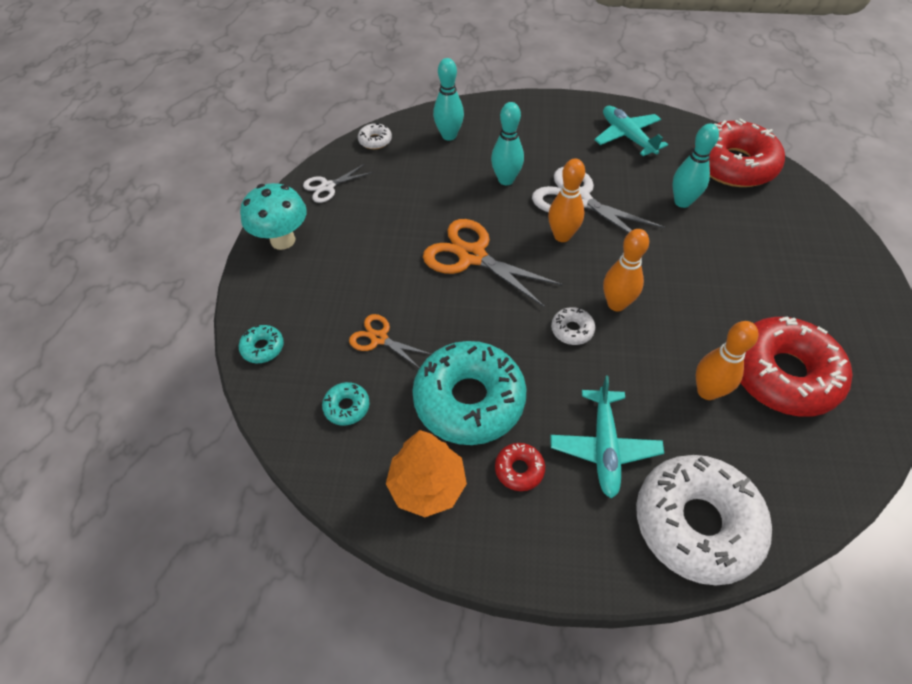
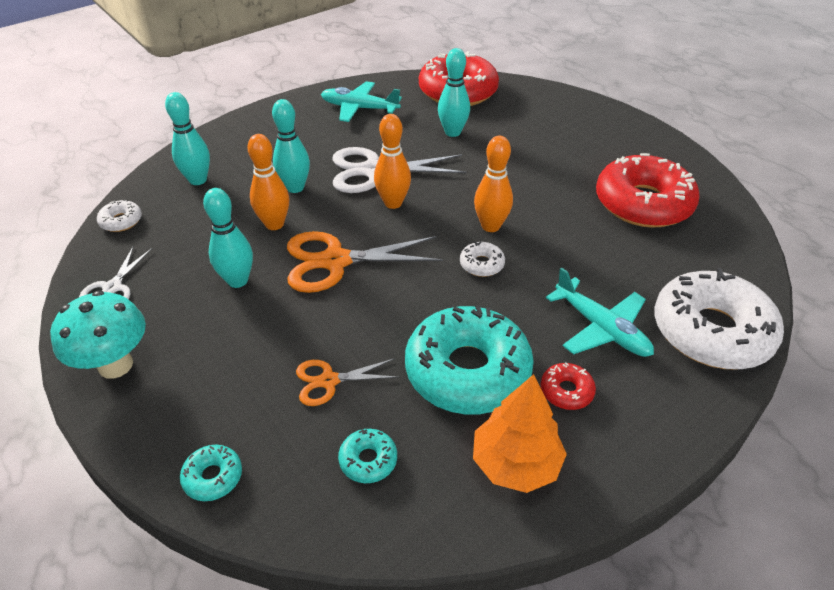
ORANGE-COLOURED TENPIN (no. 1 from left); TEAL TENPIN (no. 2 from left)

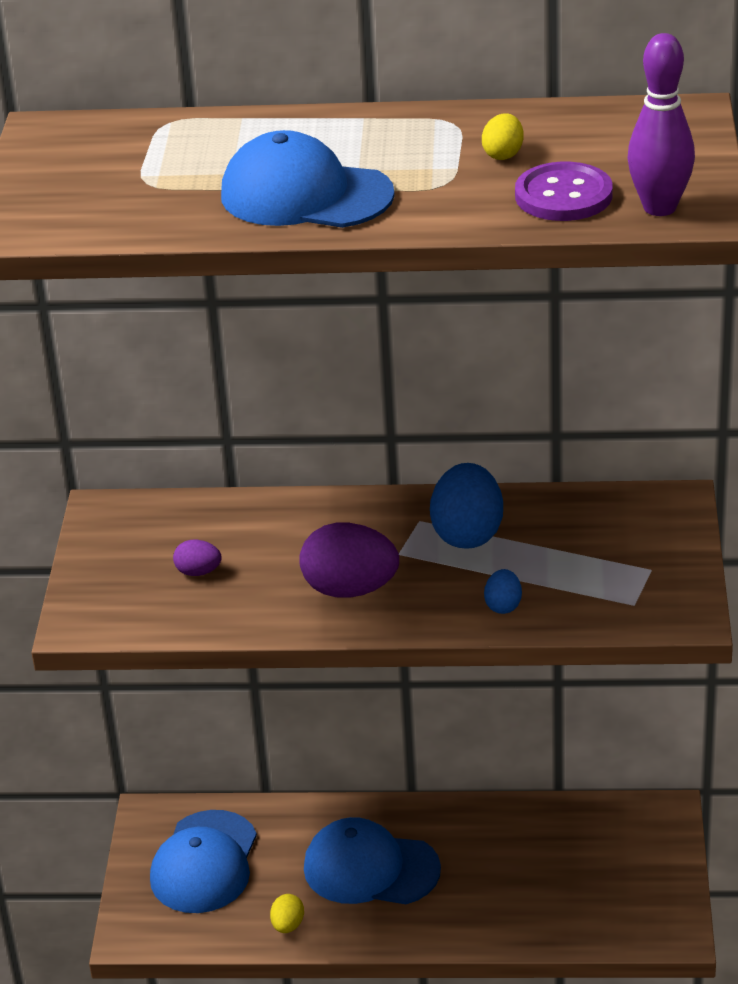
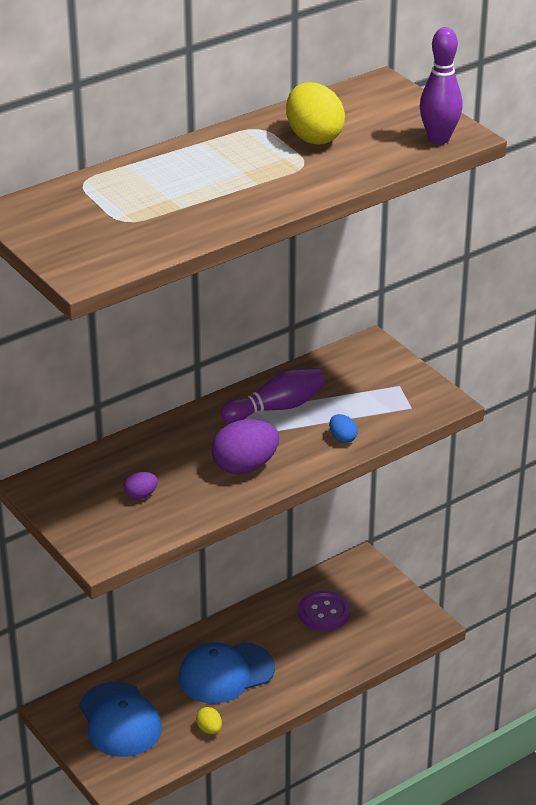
GOLDEN EGG (no. 2 from left); COBALT CAP (no. 2 from left in the first image); ROYAL PURPLE SHIRT BUTTON; ROYAL PURPLE TENPIN (no. 1 from left)

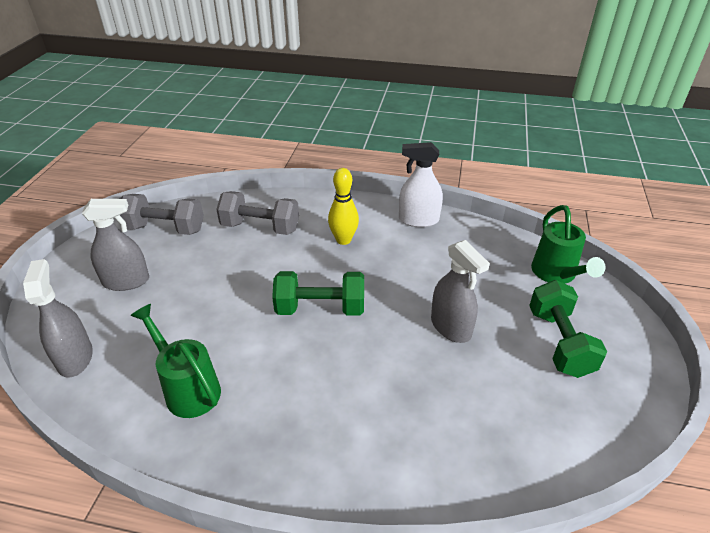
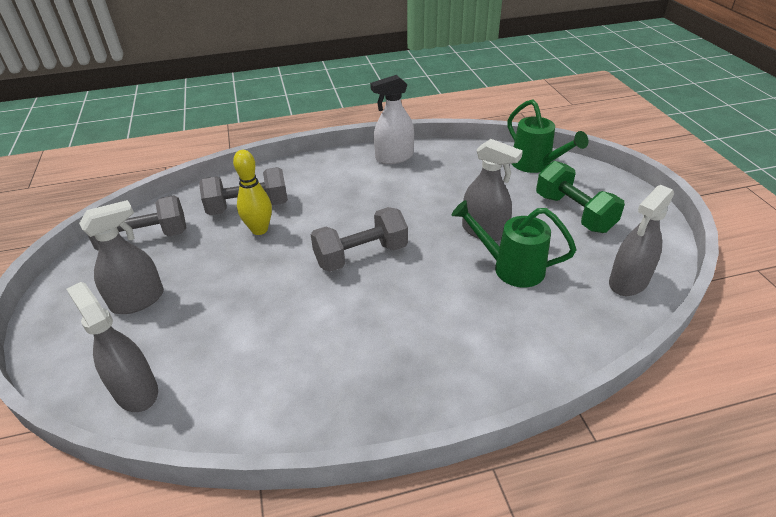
GOLDEN TENPIN; GREY DUMBBELL (no. 3 from left); LEAF-GREEN WATERING POT (no. 1 from left); GREY SPRAY BOTTLE (no. 4 from left)

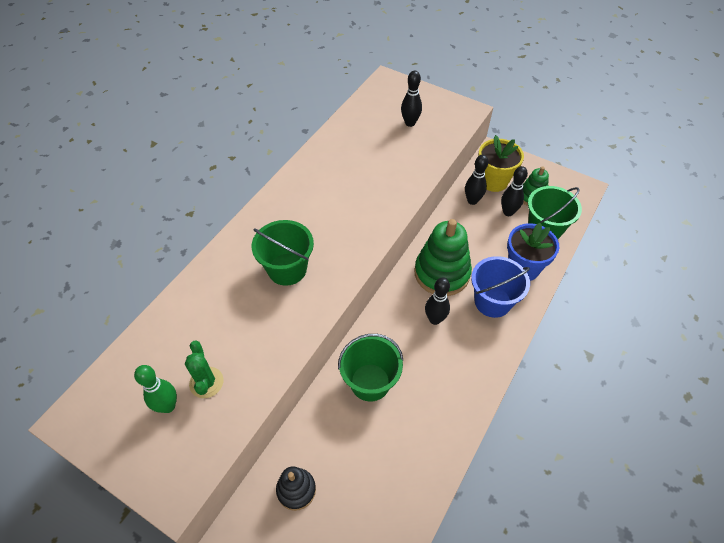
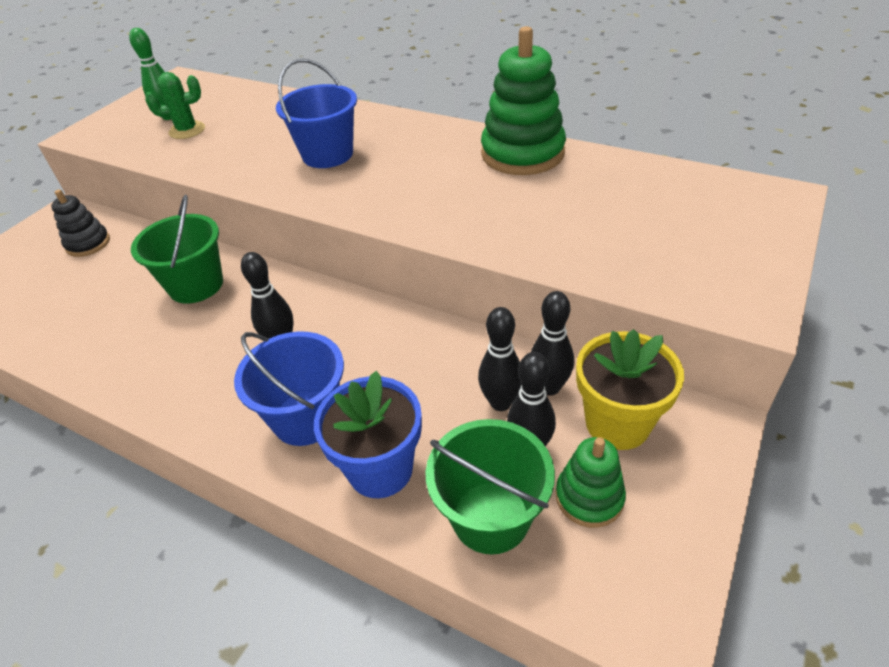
EBONY TENPIN (no. 2 from left); LEAF-GREEN STACKING RINGS (no. 1 from left); COBALT PAIL (no. 2 from left)

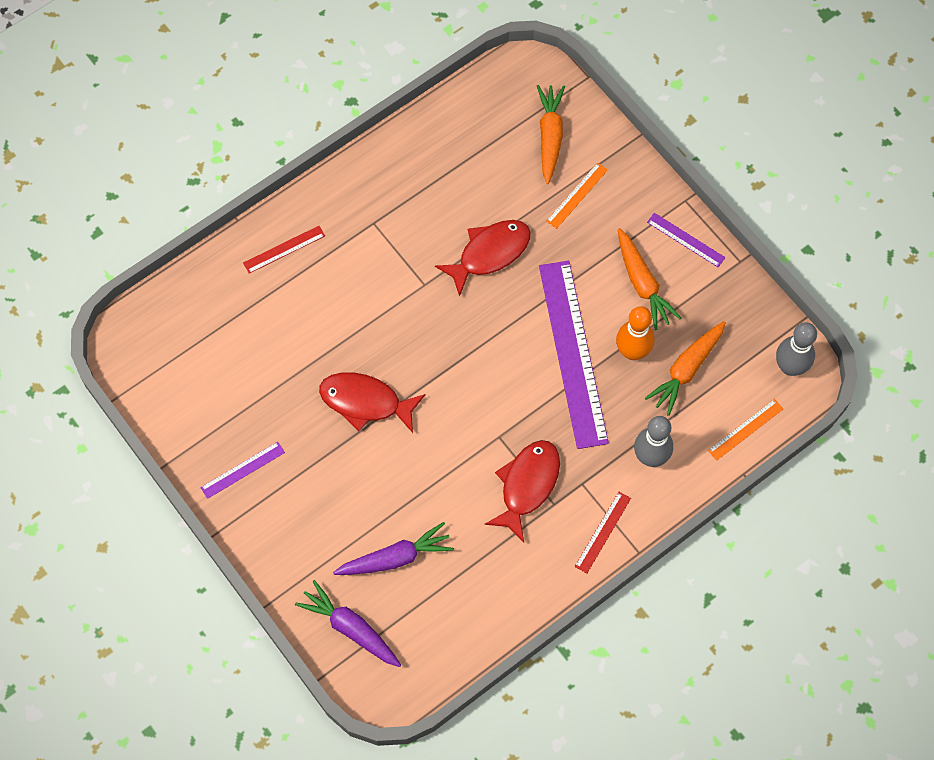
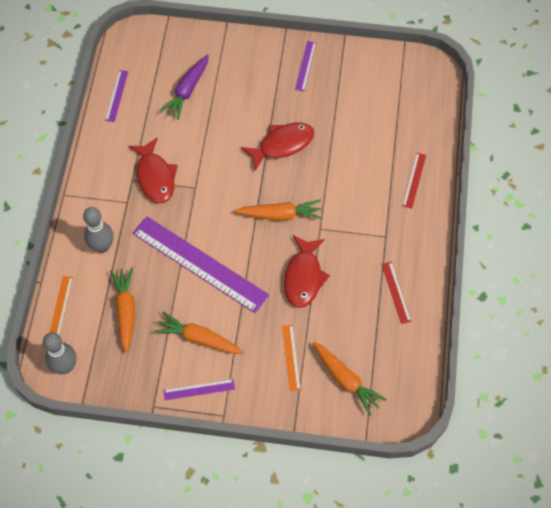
ORANGE-COLOURED TENPIN; CRIMSON STRAIGHTEDGE (no. 1 from left); ROYAL PURPLE TOY CARROT (no. 1 from left in the first image); ROYAL PURPLE STRAIGHTEDGE (no. 1 from left); ORANGE-COLOURED TOY CARROT (no. 3 from left)

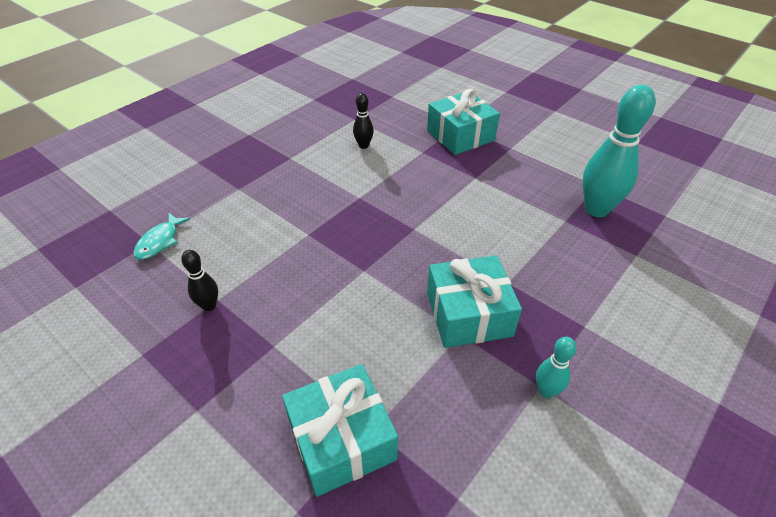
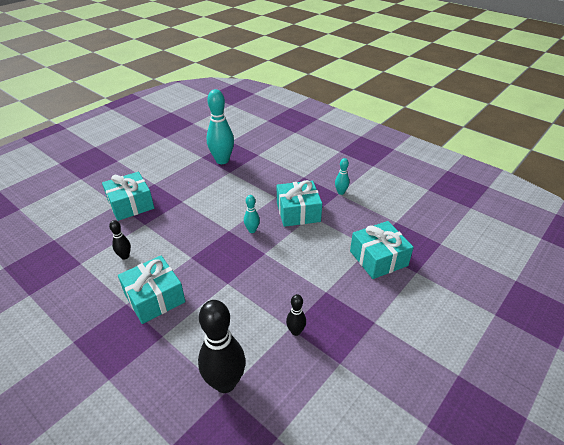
EBONY TENPIN (no. 2 from left); TEAL TENPIN (no. 2 from left); TEAL GIFT (no. 2 from left)

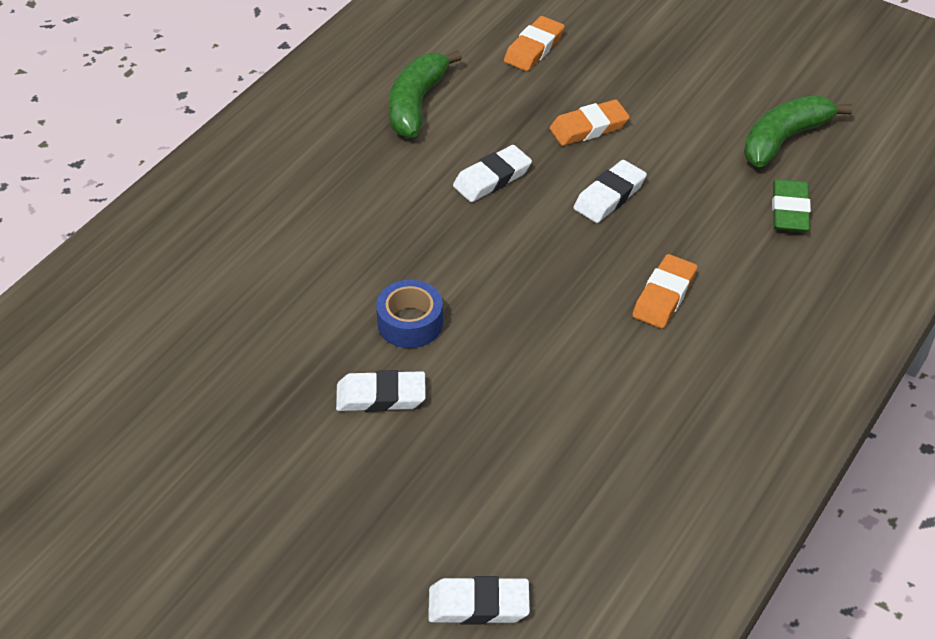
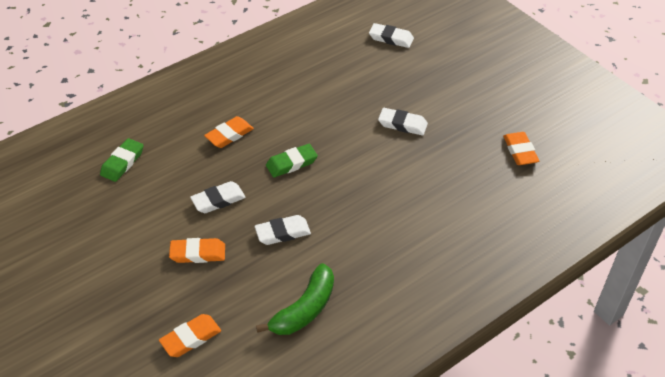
LEAF-GREEN BANANA FRUIT (no. 2 from left in the first image); COBALT ROLL OF TAPE; ORANGE-COLOURED PENCIL ERASER (no. 4 from left); LEAF-GREEN PENCIL ERASER (no. 2 from left)

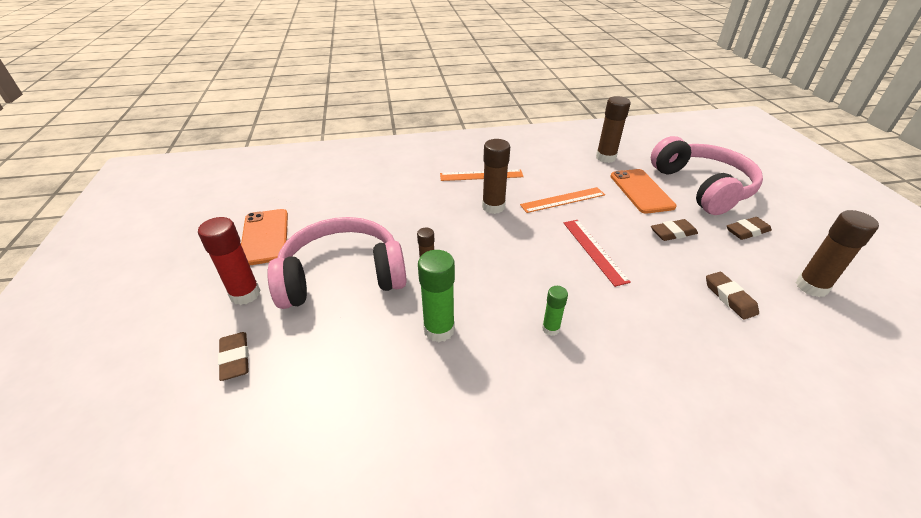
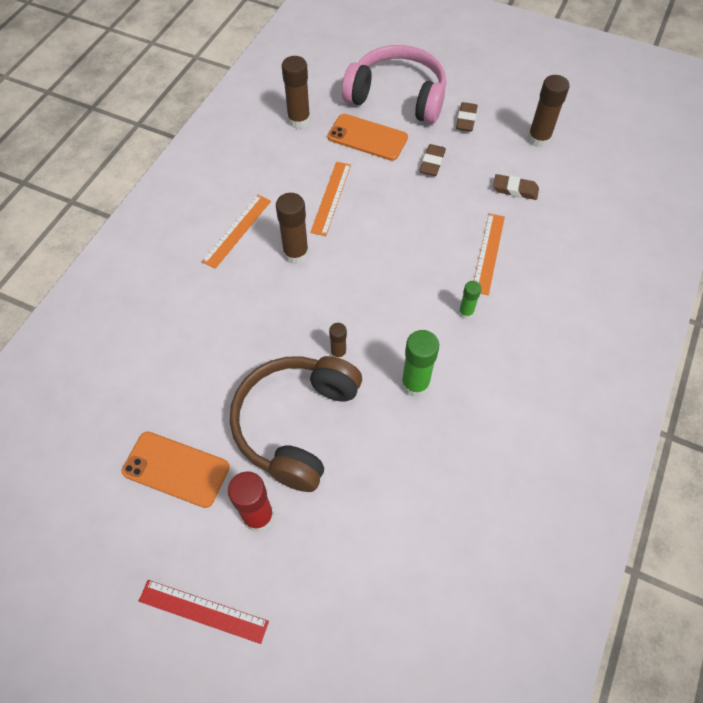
DARK BROWN HEADPHONES; CRIMSON STRAIGHTEDGE; DARK BROWN PENCIL ERASER (no. 1 from left in the first image); ORANGE-COLOURED STRAIGHTEDGE (no. 3 from left)

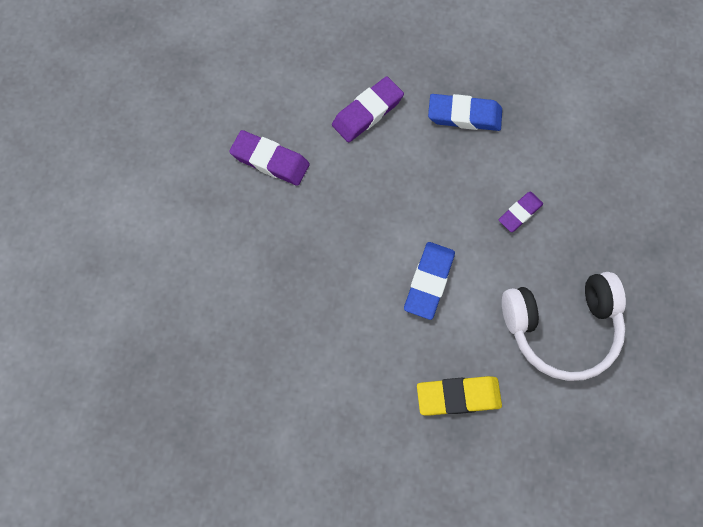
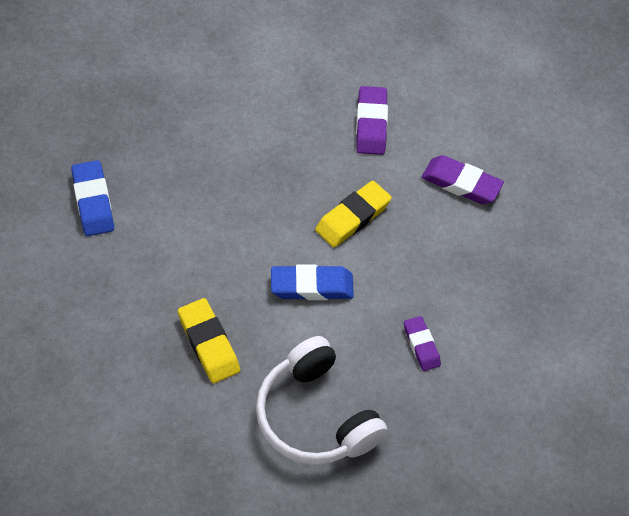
COBALT PENCIL ERASER (no. 1 from left); ROYAL PURPLE PENCIL ERASER (no. 2 from left); GOLDEN PENCIL ERASER (no. 2 from left)

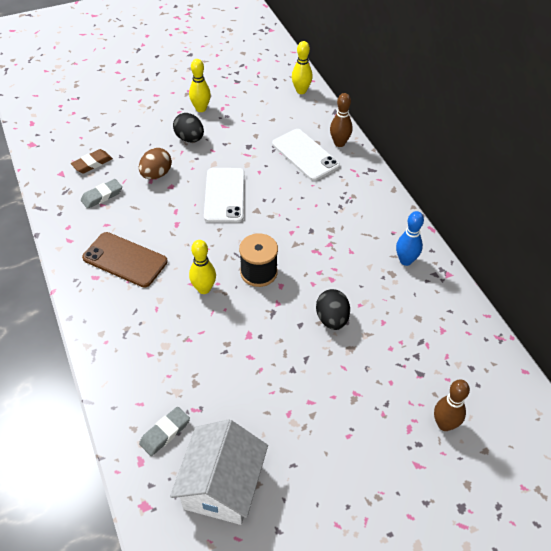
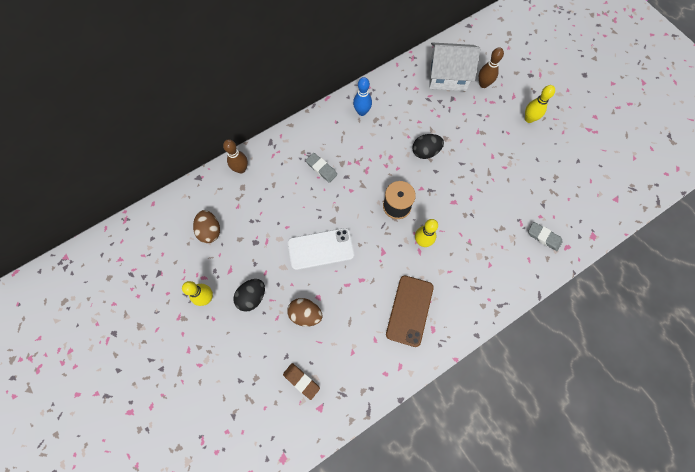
GOLDEN TENPIN (no. 3 from left); SNOW-WHITE PHONE (no. 2 from left in the first image); GREY PENCIL ERASER (no. 1 from left); SNOW-WHITE COTTAGE; DARK BROWN EGG (no. 1 from left)

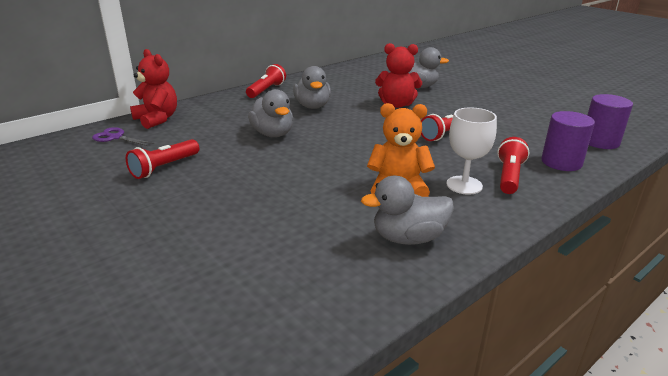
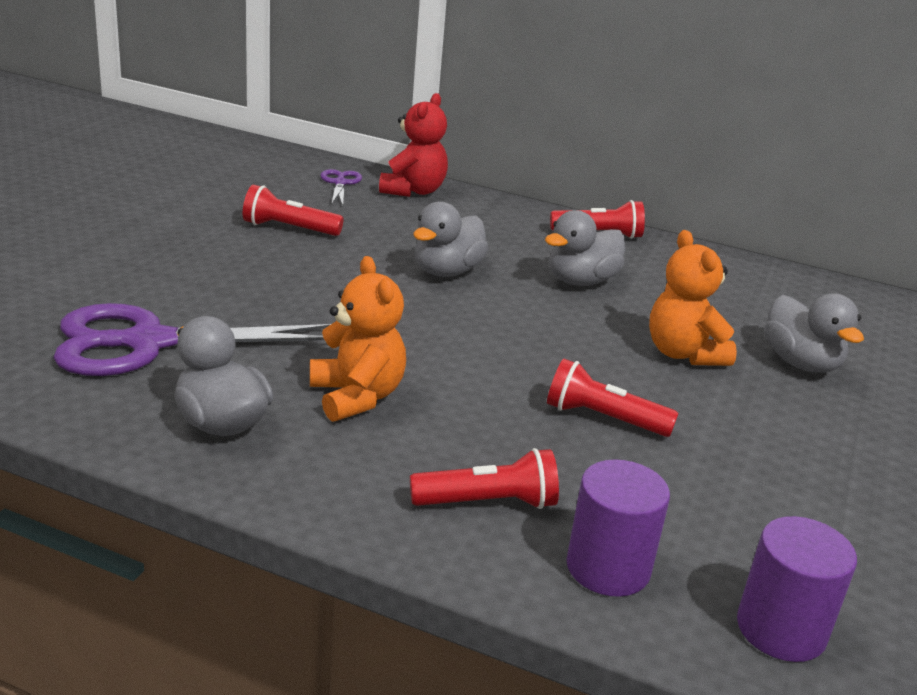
ORANGE-COLOURED TEDDY BEAR (no. 2 from left); SNOW-WHITE GOBLET; ROYAL PURPLE SHEARS (no. 1 from left)

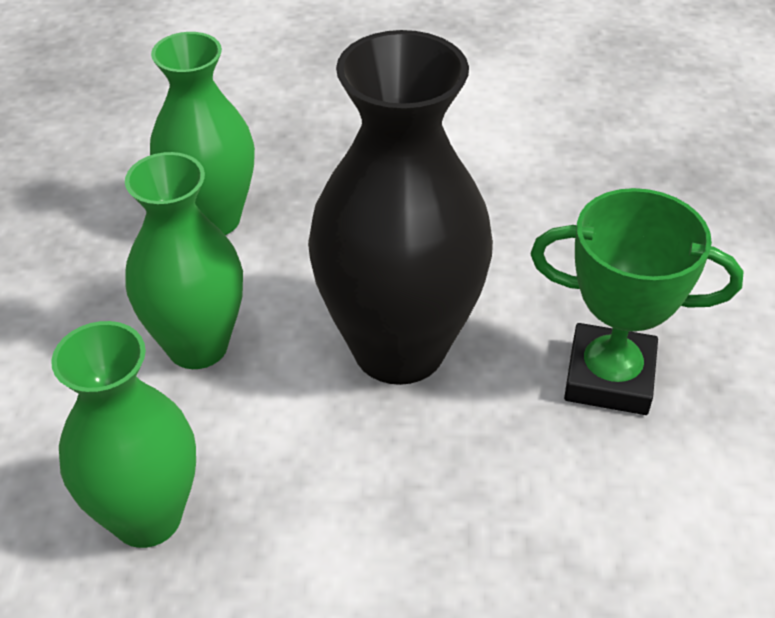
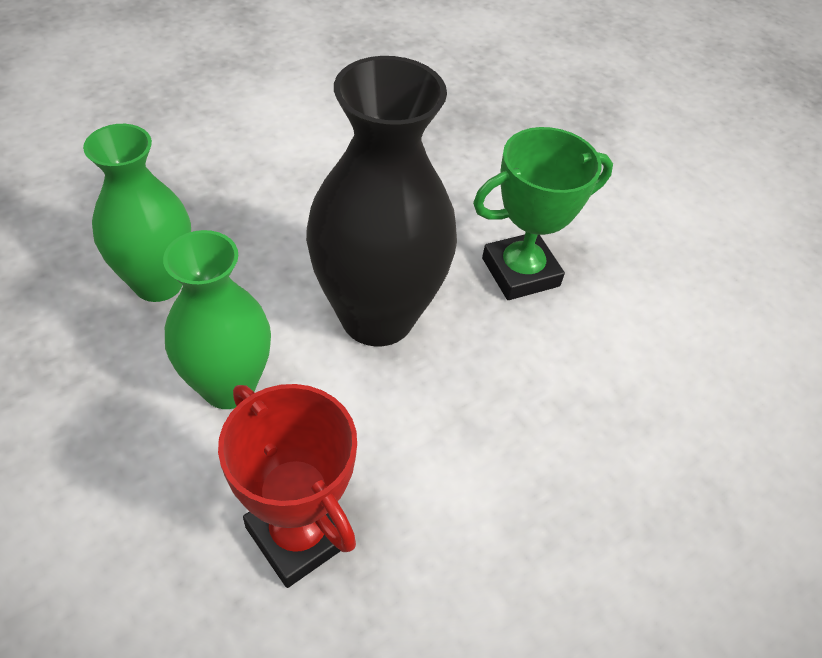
CRIMSON PRIZE CUP

